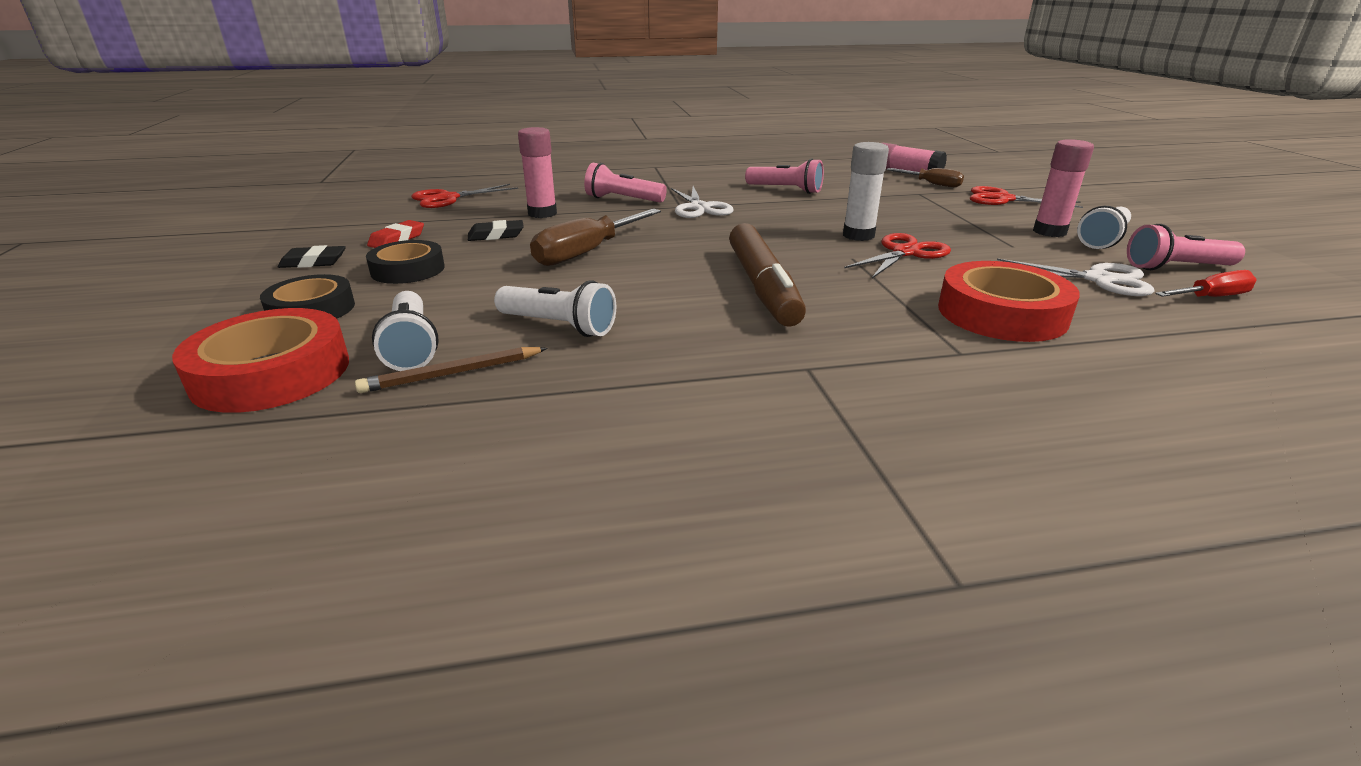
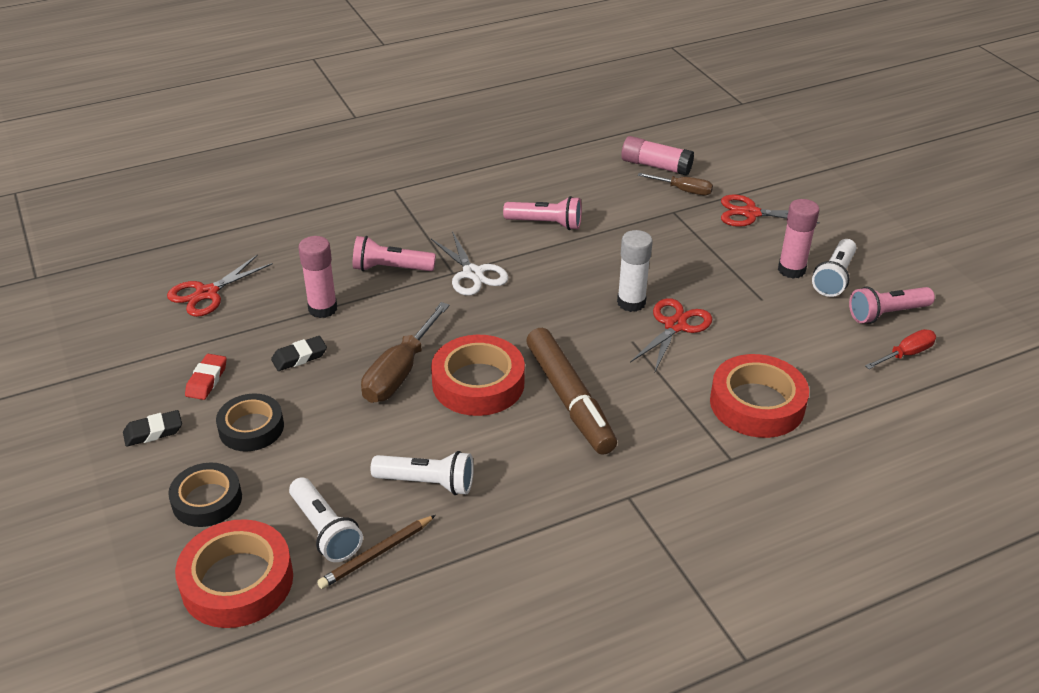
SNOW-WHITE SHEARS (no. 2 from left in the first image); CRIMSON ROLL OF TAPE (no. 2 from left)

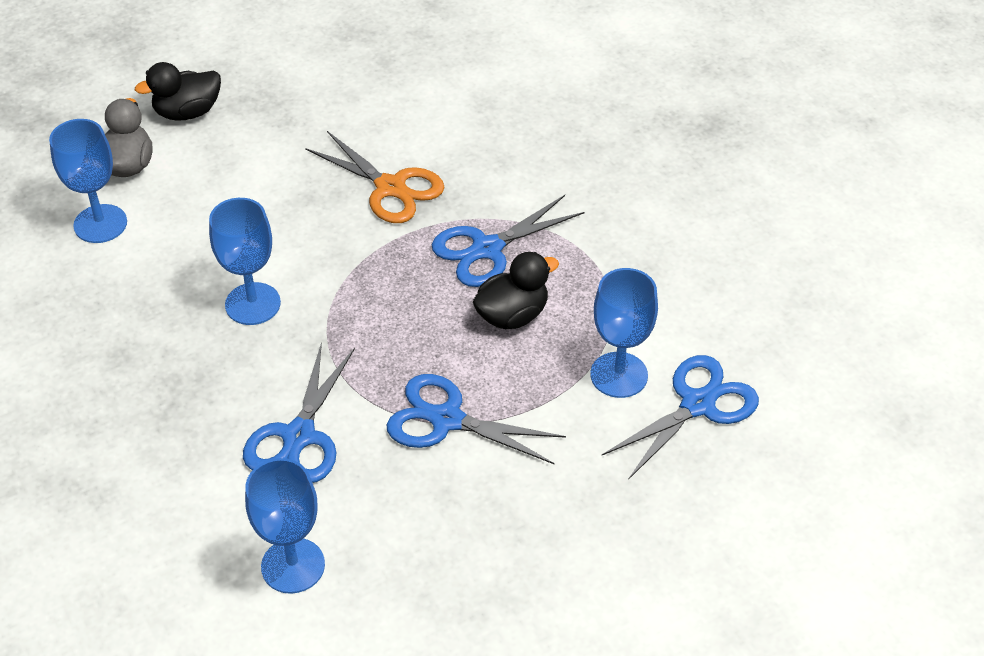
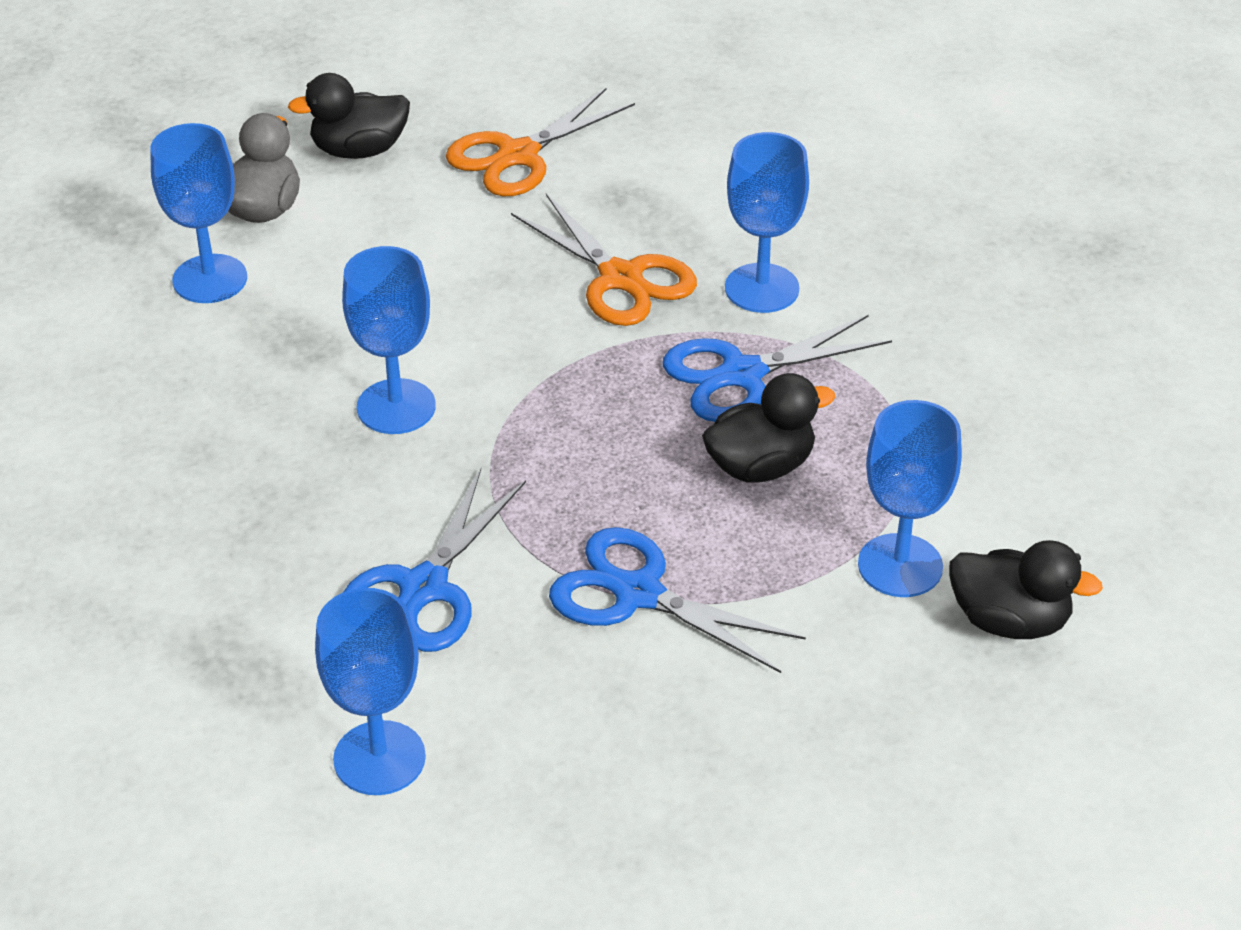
EBONY DUCK (no. 3 from left); ORANGE-COLOURED SHEARS (no. 1 from left); COBALT GOBLET (no. 4 from left)

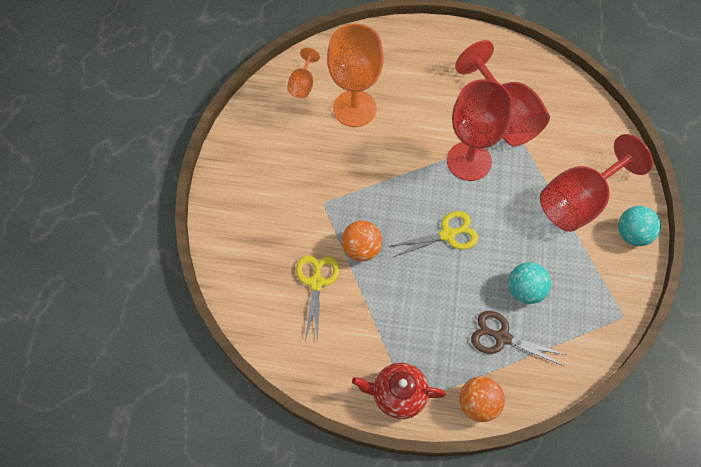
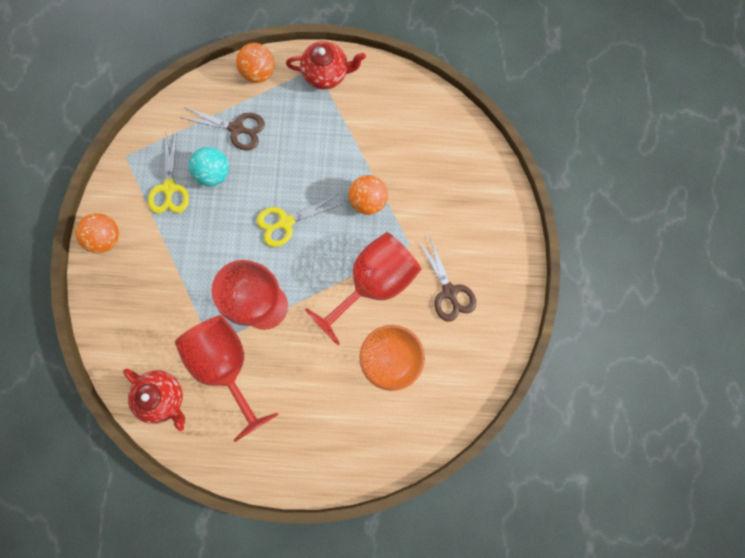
ORANGE-COLOURED GOBLET (no. 1 from left in the first image); CRIMSON GOBLET (no. 3 from left); ORANGE-COLOURED PLAY BALL (no. 1 from left); GOLDEN SHEARS (no. 1 from left); DARK BROWN SHEARS (no. 2 from left); CRIMSON TEAPOT (no. 1 from left)

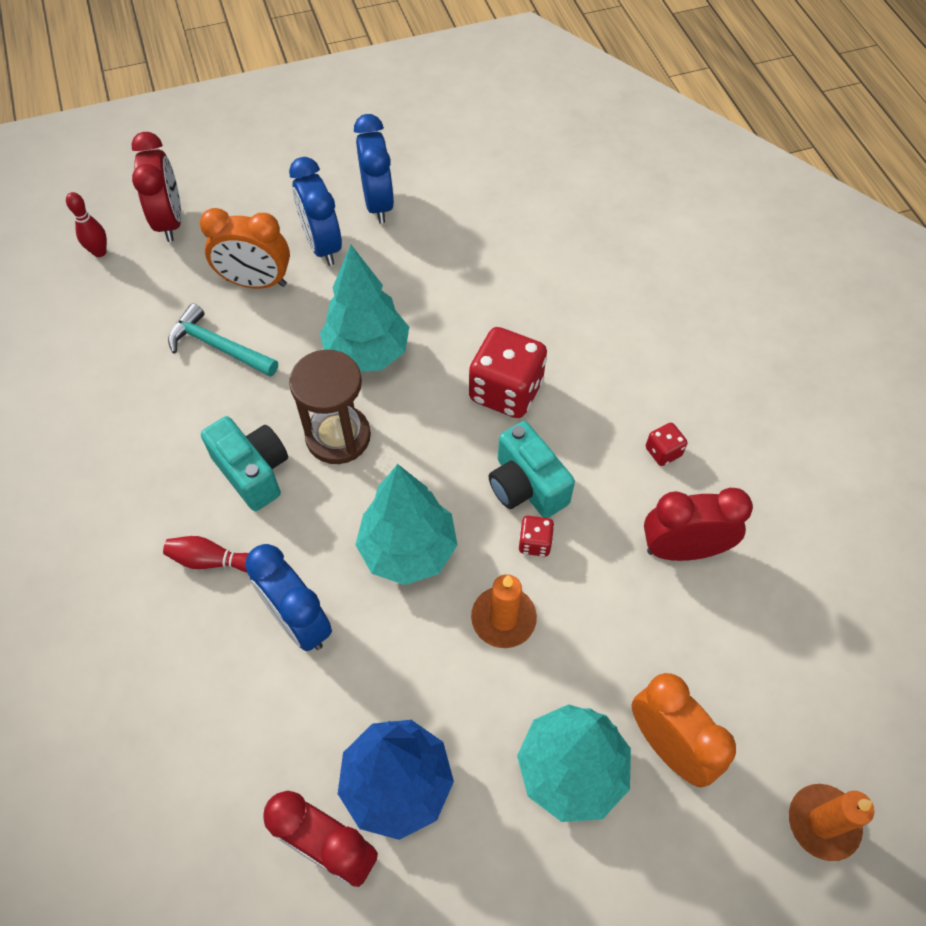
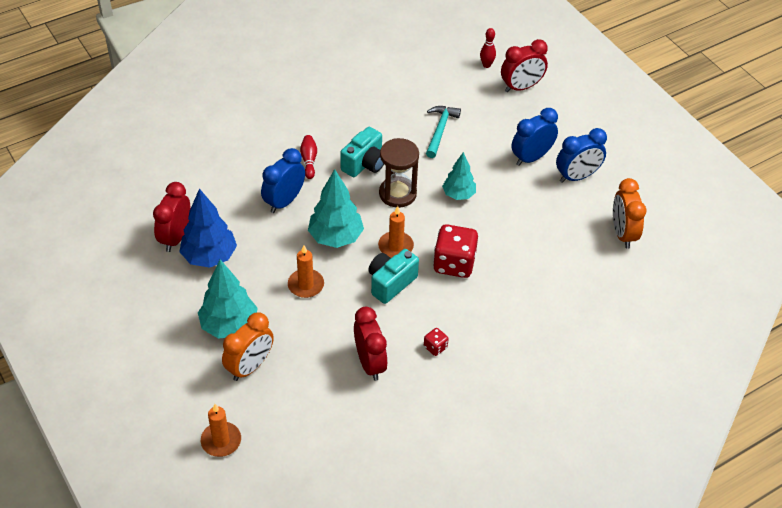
ORANGE-COLOURED ALARM CLOCK (no. 2 from left); TEAL FIR TREE (no. 3 from left); CRIMSON DICE (no. 2 from left in the first image); ORANGE-COLOURED CANDLE (no. 3 from left)

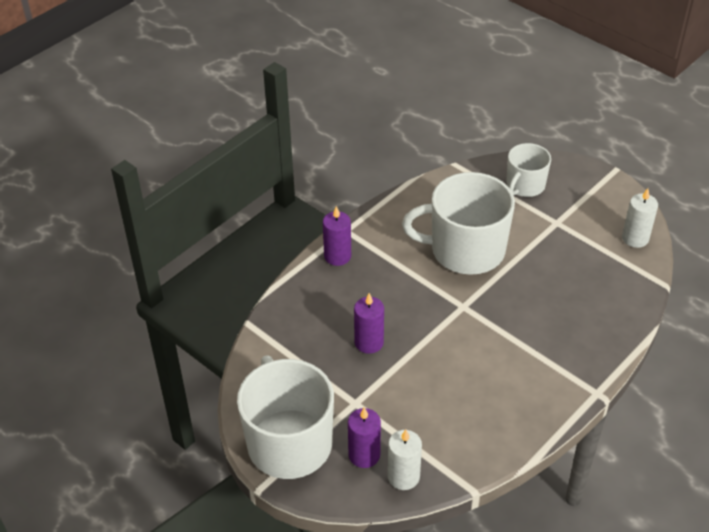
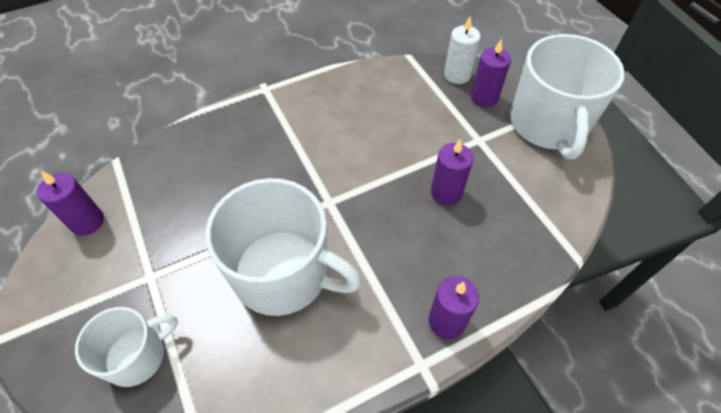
ROYAL PURPLE CANDLE (no. 1 from left)

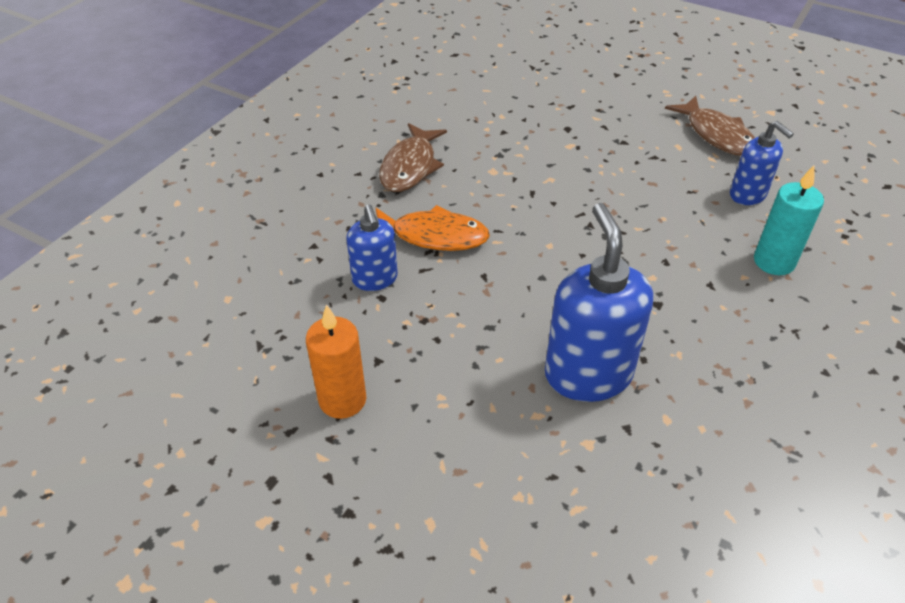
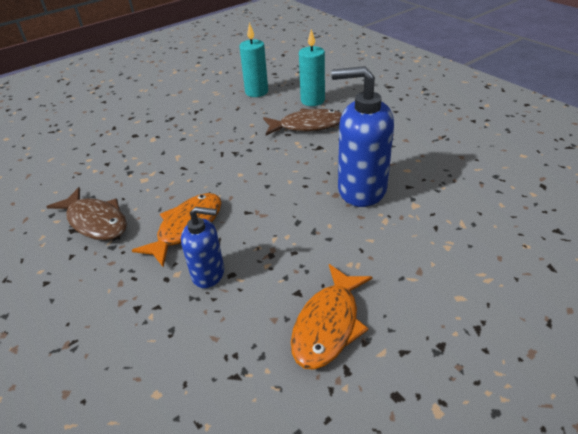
DARK BROWN FISH (no. 2 from left); TEAL CANDLE (no. 1 from left); ORANGE-COLOURED FISH (no. 2 from left)

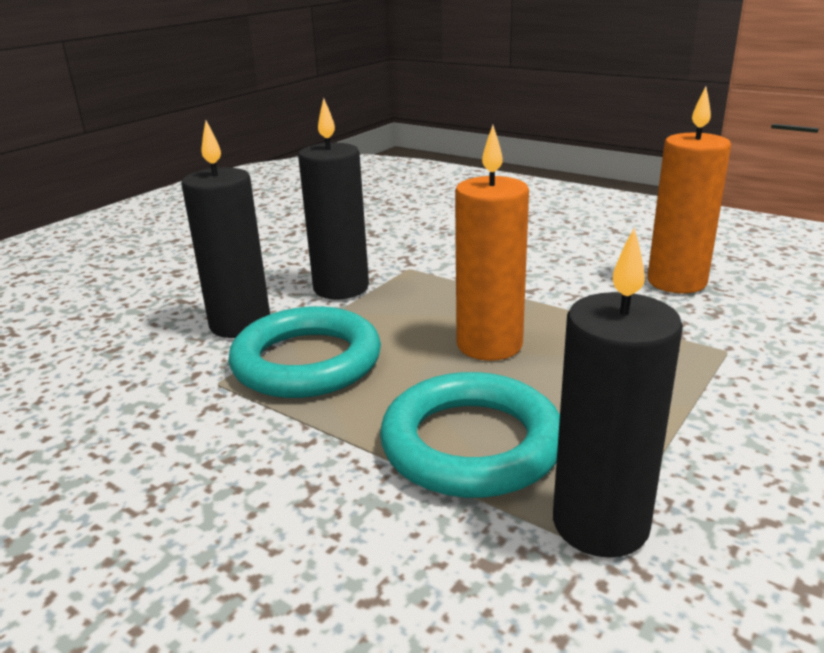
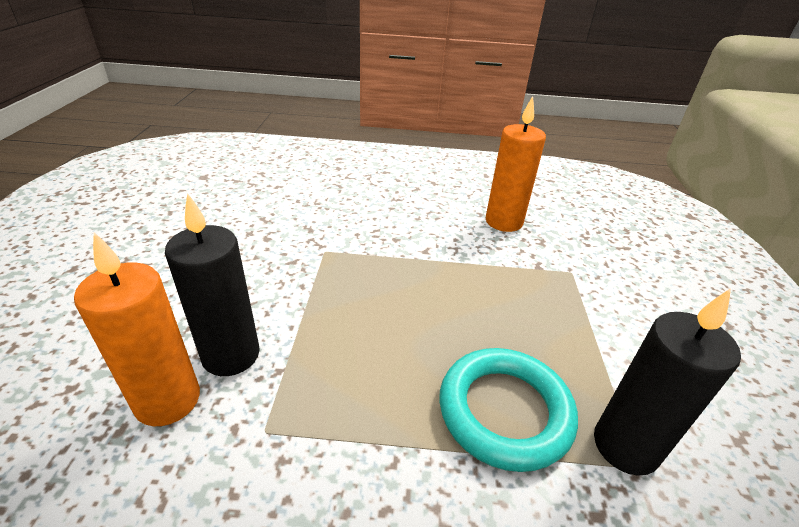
EBONY CANDLE (no. 2 from left in the first image); ORANGE-COLOURED CANDLE (no. 1 from left); TEAL HOOP (no. 1 from left in the first image)

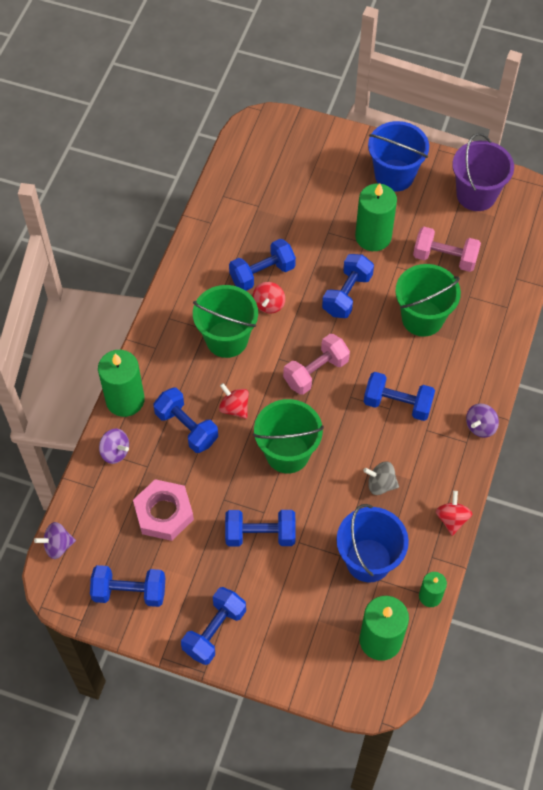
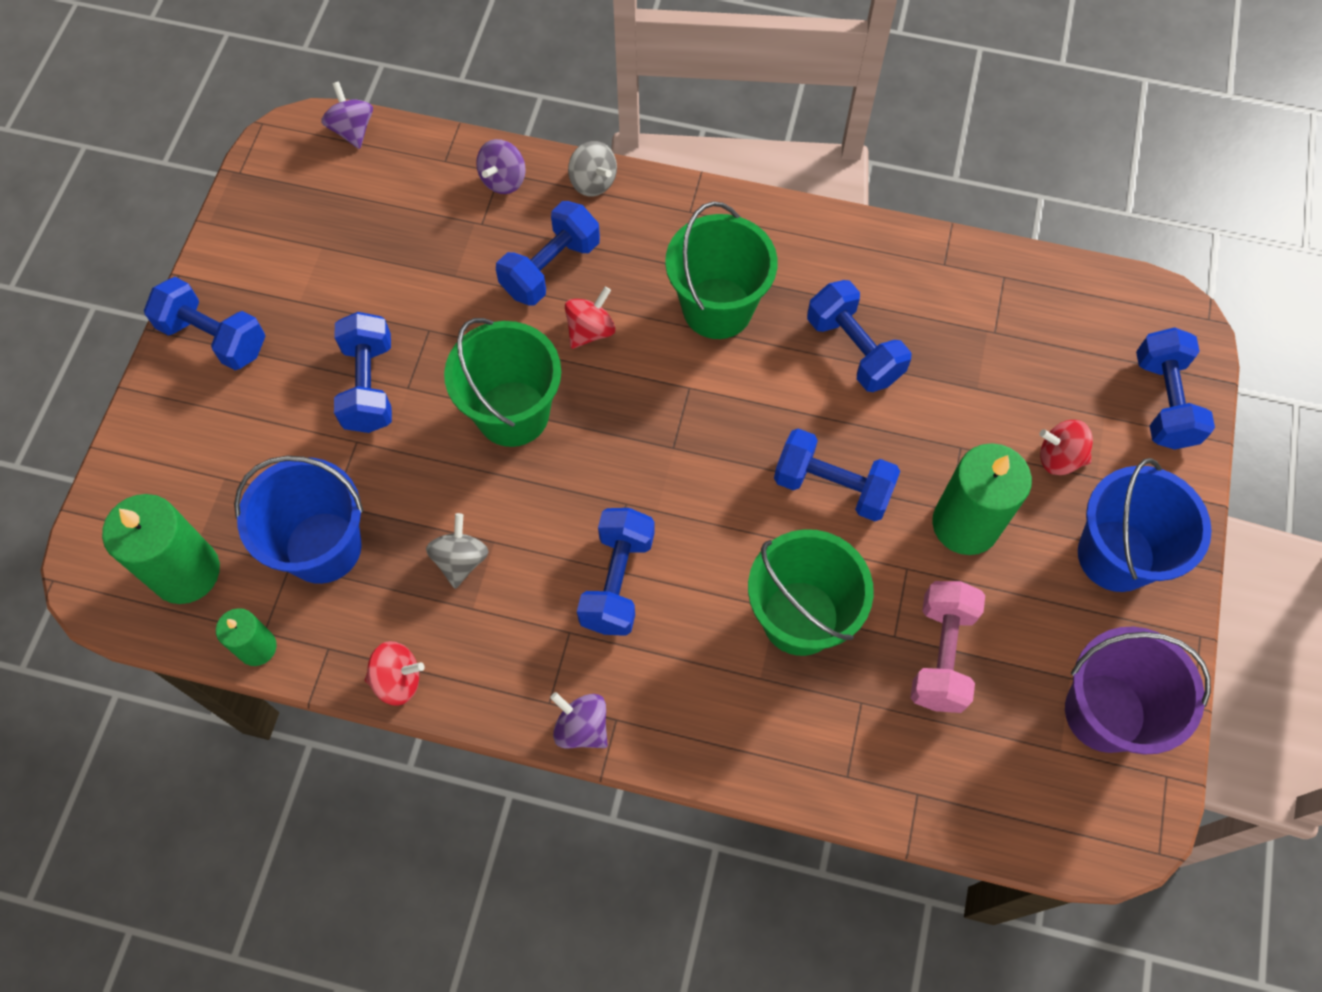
CRIMSON SPINNING TOP (no. 3 from left); PINK DUMBBELL (no. 1 from left in the first image); GREY SPINNING TOP (no. 2 from left); PINK HEXAGON NUT; COBALT DUMBBELL (no. 7 from left)

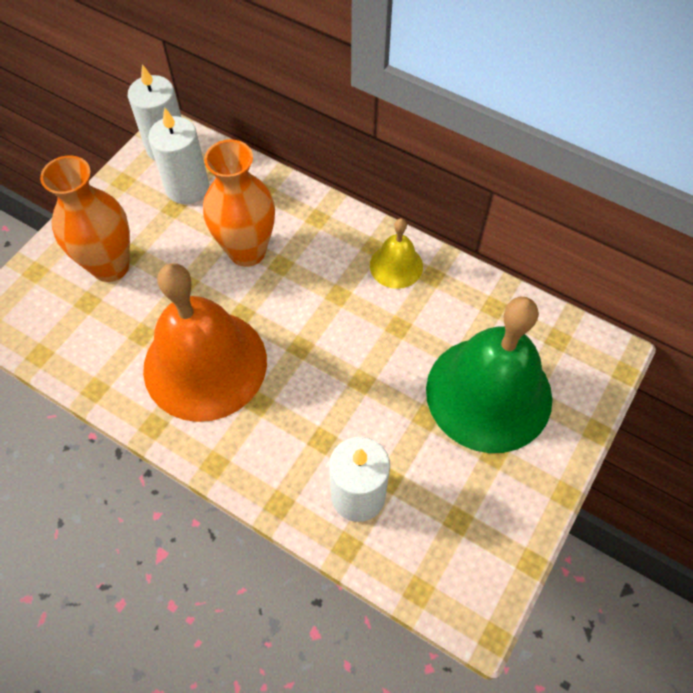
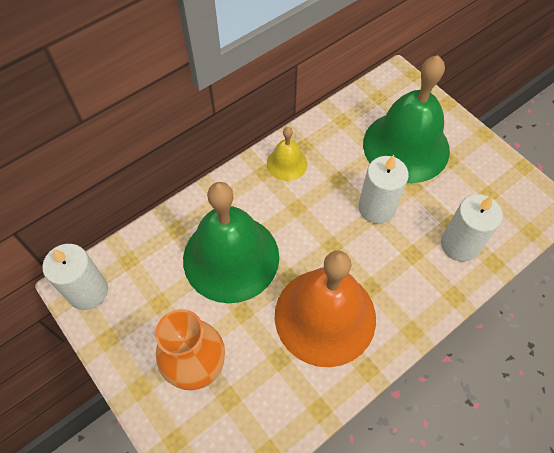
SNOW-WHITE CANDLE (no. 2 from left); LEAF-GREEN HAND BELL (no. 1 from left)

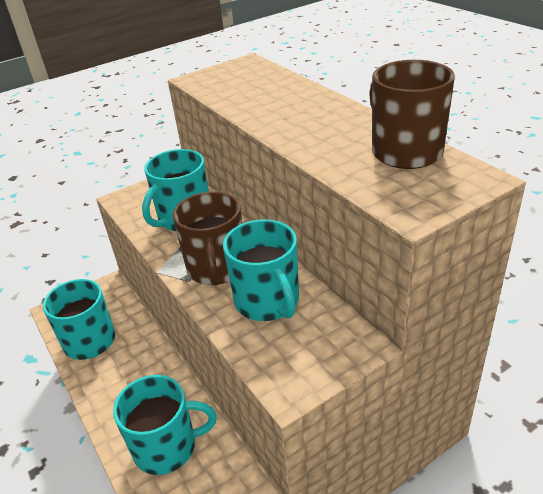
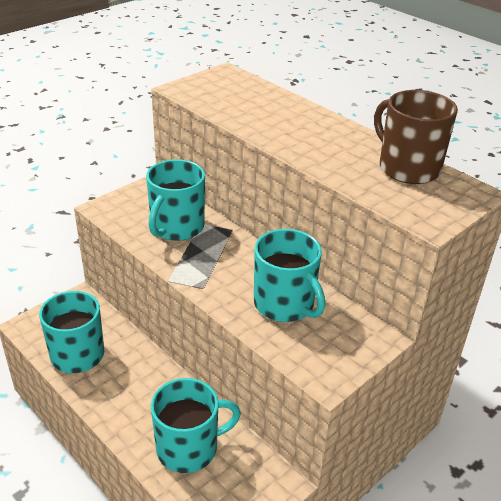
DARK BROWN TEA MUG (no. 1 from left in the first image)

